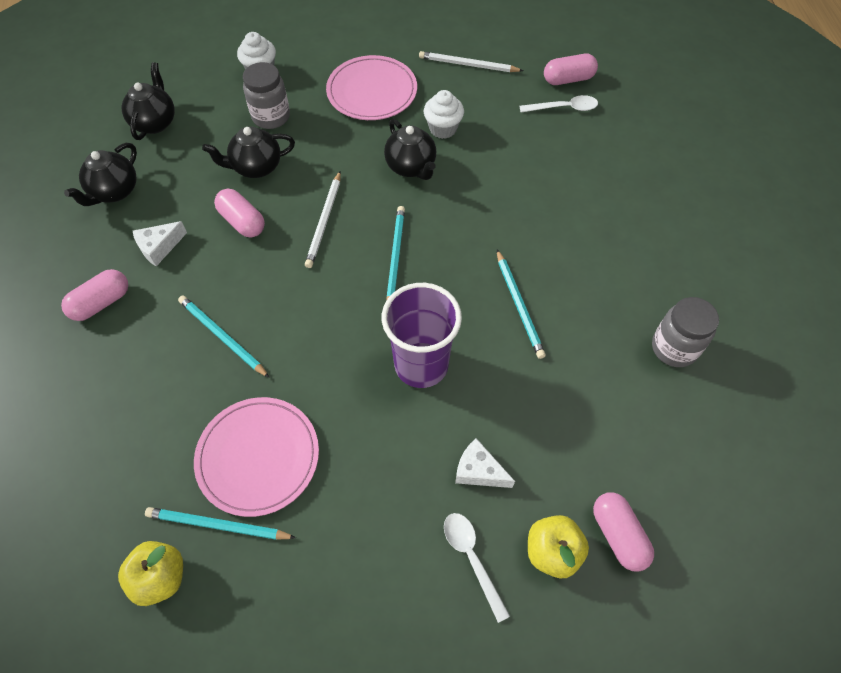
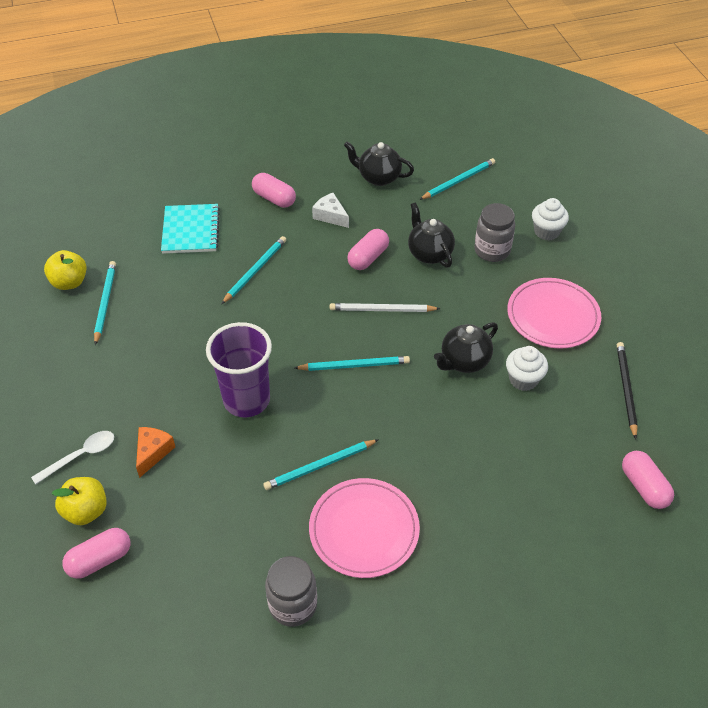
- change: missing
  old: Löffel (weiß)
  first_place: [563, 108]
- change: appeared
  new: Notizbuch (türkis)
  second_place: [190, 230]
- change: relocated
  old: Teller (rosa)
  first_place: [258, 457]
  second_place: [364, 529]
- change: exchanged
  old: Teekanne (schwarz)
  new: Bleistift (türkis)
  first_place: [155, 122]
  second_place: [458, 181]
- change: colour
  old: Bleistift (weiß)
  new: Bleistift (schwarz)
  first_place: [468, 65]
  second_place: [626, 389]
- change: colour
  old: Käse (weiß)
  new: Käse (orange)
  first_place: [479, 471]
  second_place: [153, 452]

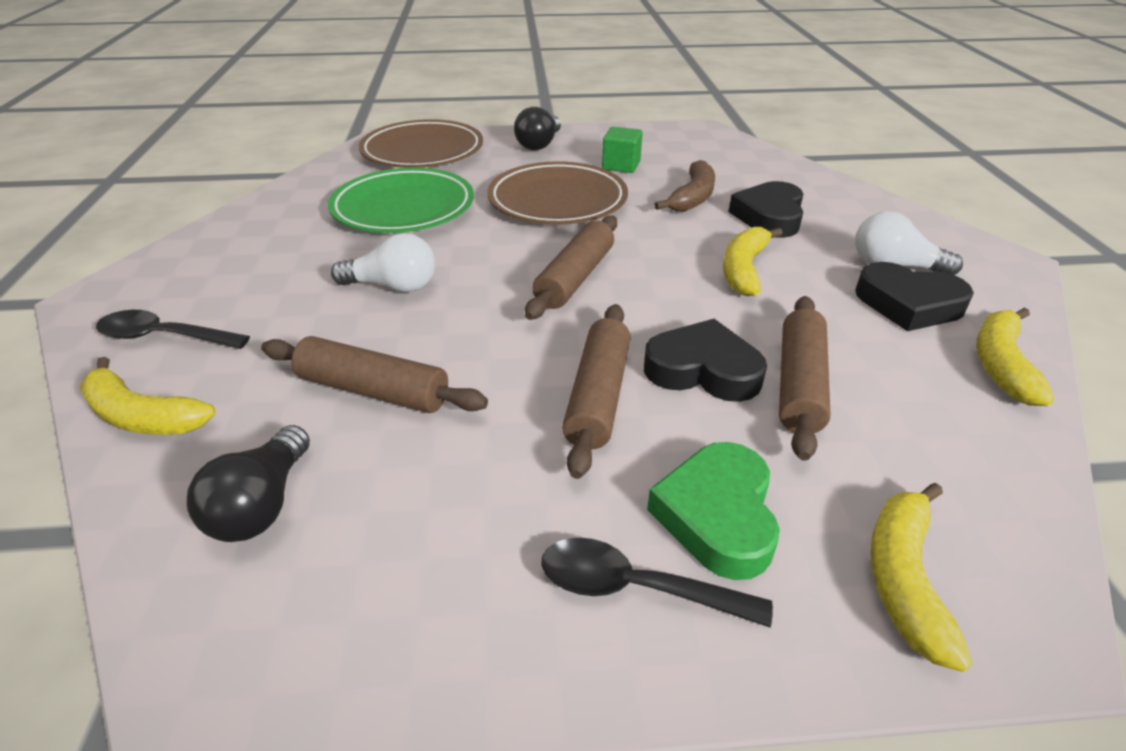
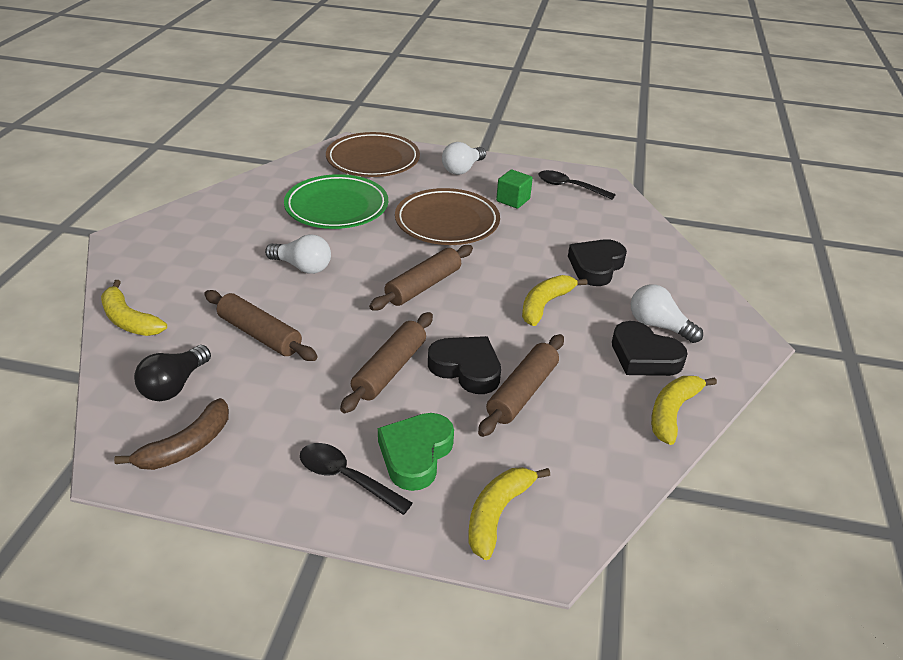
- change: relocated
  old: Löffel (schwarz)
  first_place: [164, 337]
  second_place: [569, 187]
- change: relocated
  old: Banane (braun)
  first_place: [692, 197]
  second_place: [186, 446]
- change: colour
  old: Glühbirne (schwarz)
  new: Glühbirne (weiß)
  first_place: [539, 144]
  second_place: [462, 169]

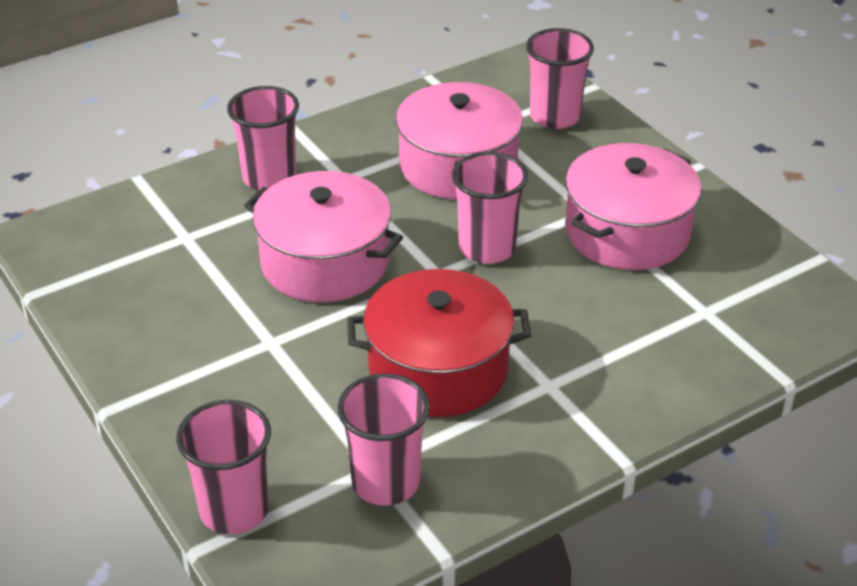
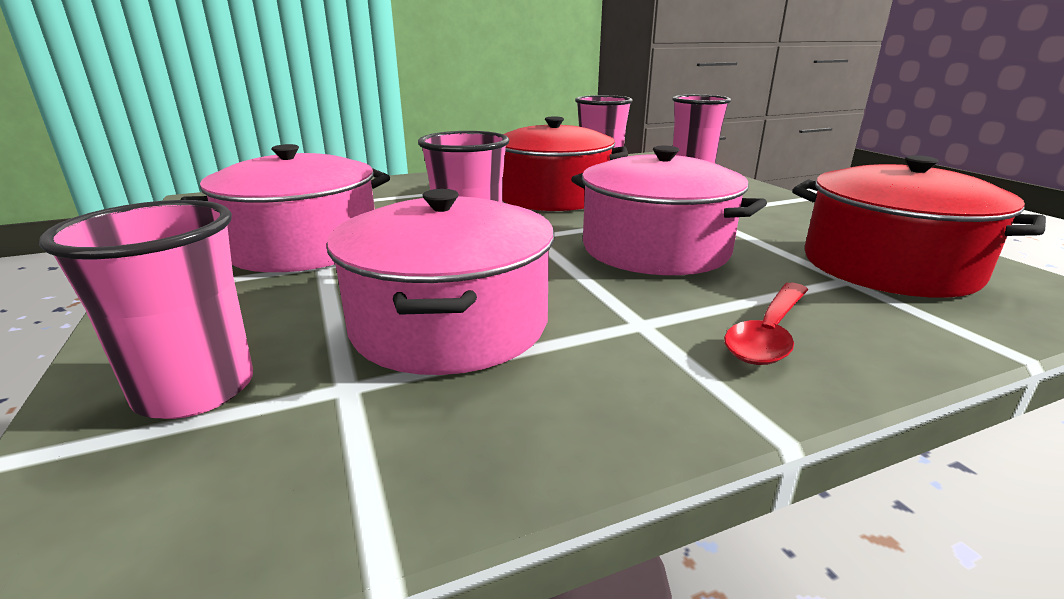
- change: appeared
  new: Kochtopf (rot)
  second_place: [888, 266]
- change: exchanged
  old: Becher (rosa)
  new: Löffel (rot)
  first_place: [269, 178]
  second_place: [769, 334]

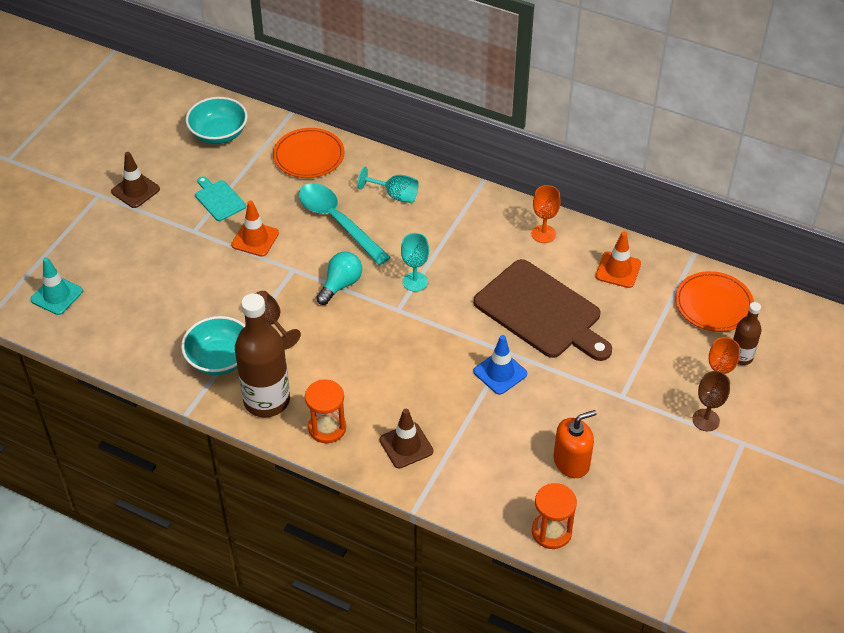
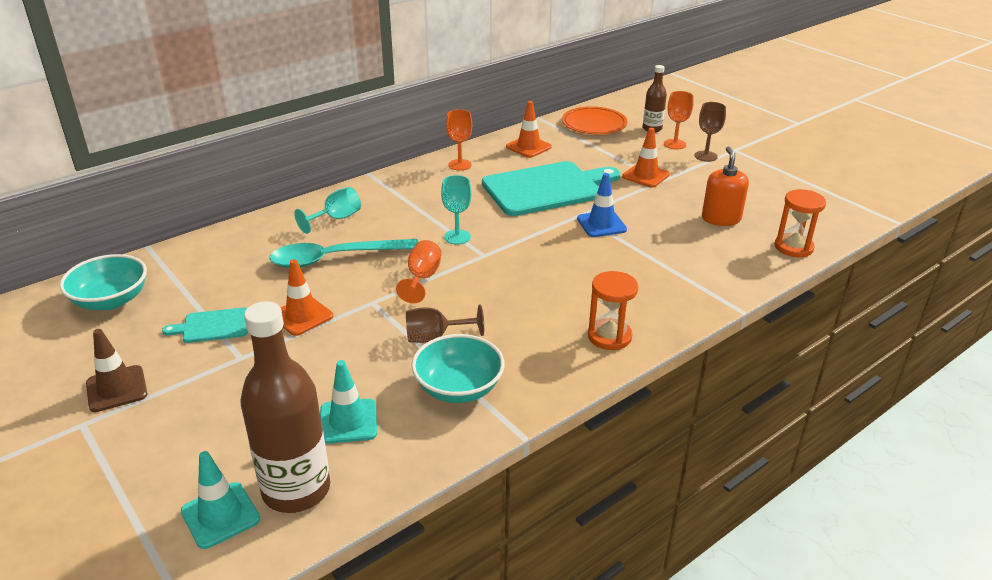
- change: missing
  old: Teller (orange)
  first_place: [309, 156]
- change: missing
  old: Leitkegel (braun)
  first_place: [406, 445]
- change: appeared
  new: Leitkegel (türkis)
  second_place: [348, 421]
- change: appeared
  new: Leitkegel (orange)
  second_place: [645, 175]
- change: relocated
  old: Flasche (braun)
  first_place: [266, 400]
  second_place: [296, 490]
- change: exchanged
  old: Glühbirne (türkis)
  new: Kelch (orange)
  first_place: [341, 285]
  second_place: [422, 278]
- change: colour
  old: Schneidebrett (braun)
  new: Schneidebrett (türkis)
  first_place: [541, 312]
  second_place: [547, 188]

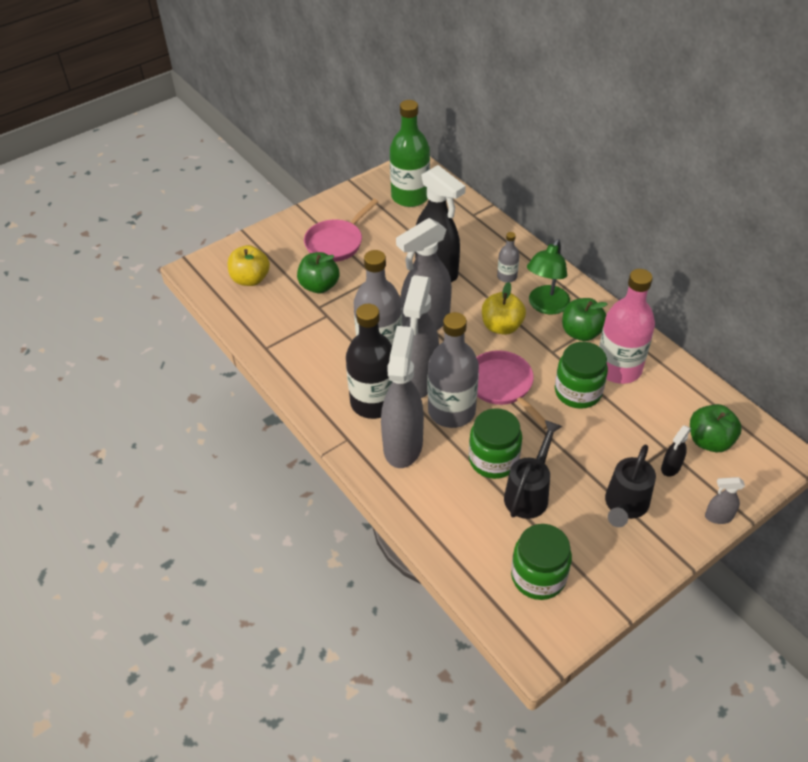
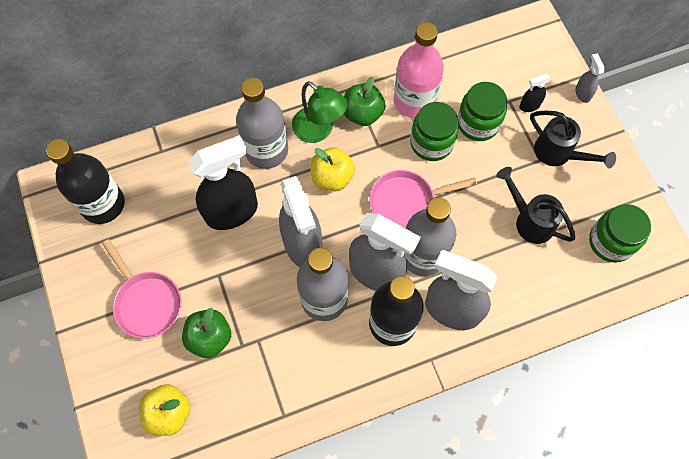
- change: missing
  old: Apfel (grün)
  first_place: [709, 441]
- change: relocated
  old: Einmachglas (grün)
  first_place: [493, 460]
  second_place: [478, 123]
- change: colour
  old: Flasche (grün)
  new: Flasche (schwarz)
  first_place: [410, 196]
  second_place: [103, 204]
- change: spun
  old: Sprühflasche (schwarz)
  first_place: [670, 467]
  second_place: [529, 106]
  degrees: 105
- change: spun
  old: Sprühflasche (grau)
  first_place: [718, 517]
  second_place: [582, 93]
  degrees: 150
- change: size
  old: Flasche (grau)
  first_place: [507, 276]
  second_place: [266, 150]
  factor: 2.1

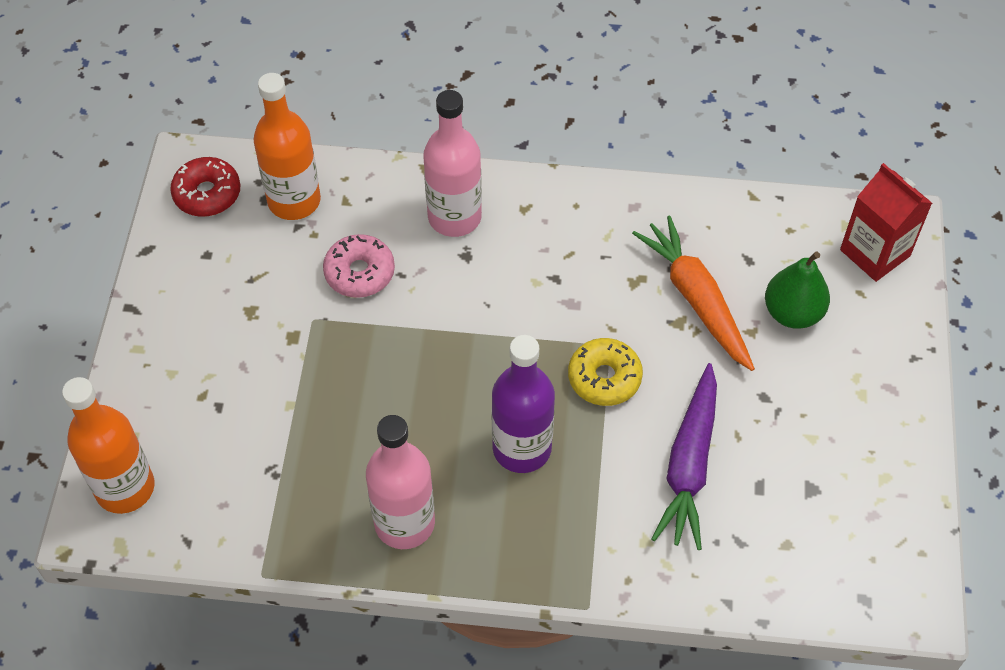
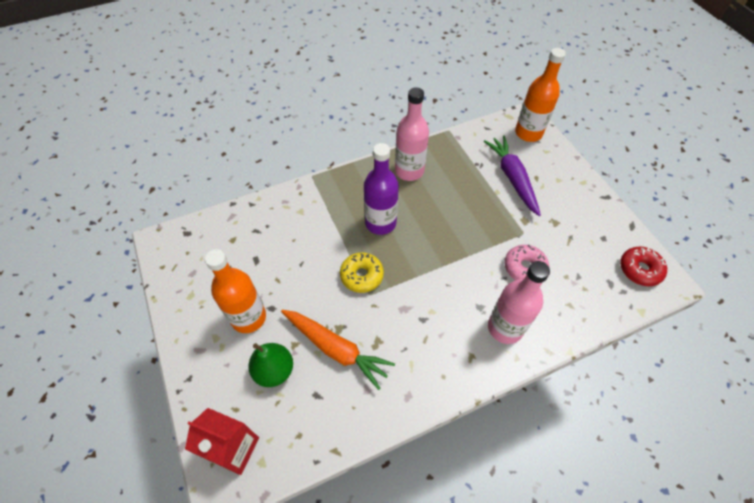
- change: relocated
  old: Flasche (orange)
  first_place: [294, 201]
  second_place: [248, 317]
- change: relocated
  old: Karotte (lila)
  first_place: [689, 465]
  second_place: [512, 178]

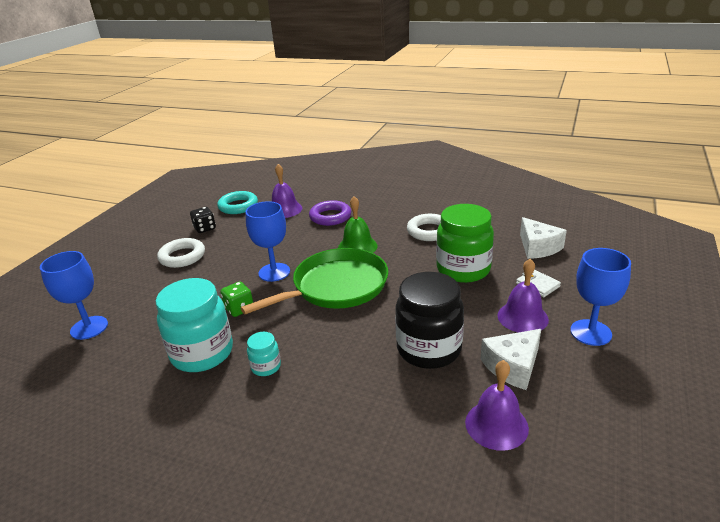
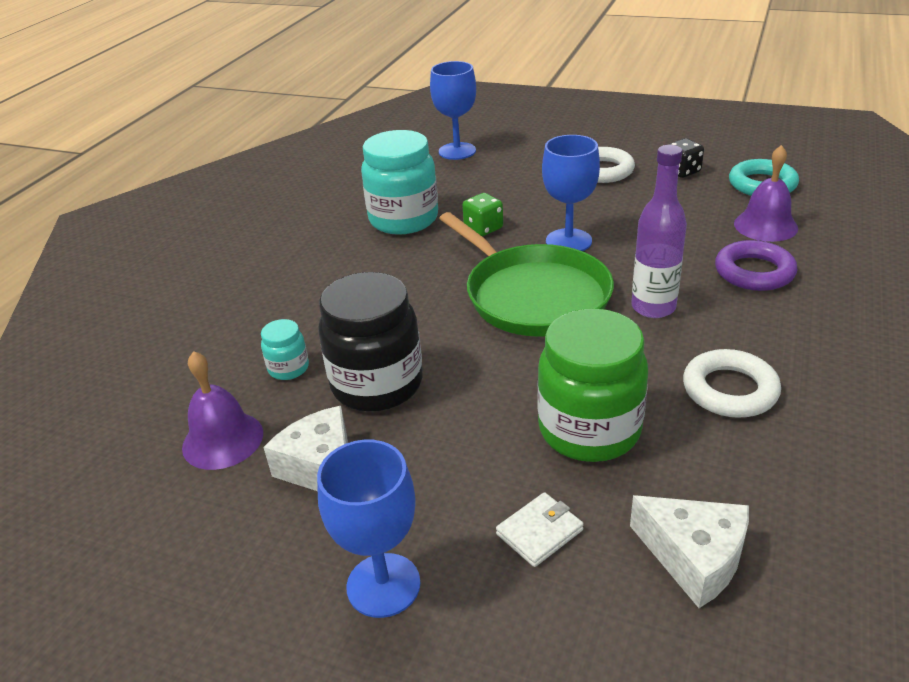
- change: missing
  old: Glocke (lila)
  first_place: [522, 317]
- change: relocated
  old: Einmachglas (türkis)
  first_place: [266, 367]
  second_place: [288, 368]
- change: exchanged
  old: Glocke (grün)
  new: Flasche (lila)
  first_place: [357, 246]
  second_place: [653, 307]
- change: spun
  old: Käse (weiß)
  first_place: [538, 247]
  second_place: [694, 557]
  degrees: -120

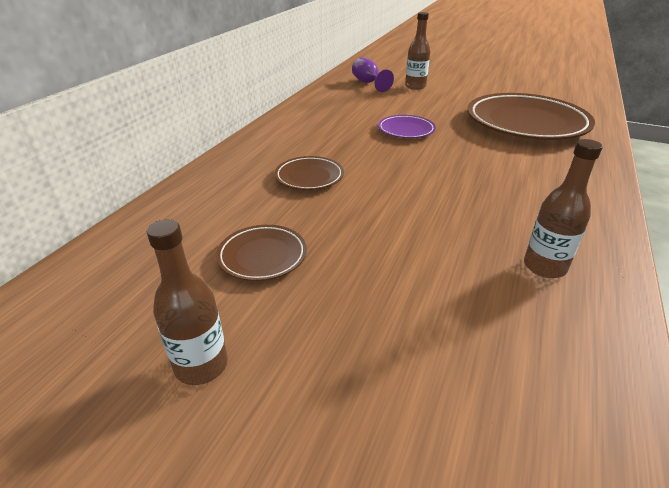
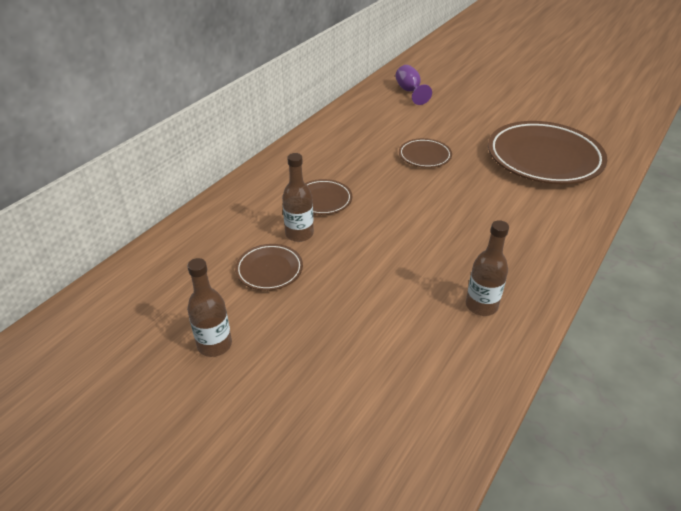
- change: relocated
  old: Flasche (braun)
  first_place: [415, 87]
  second_place: [299, 234]
- change: colour
  old: Teller (lila)
  new: Teller (braun)
  first_place: [406, 130]
  second_place: [424, 156]

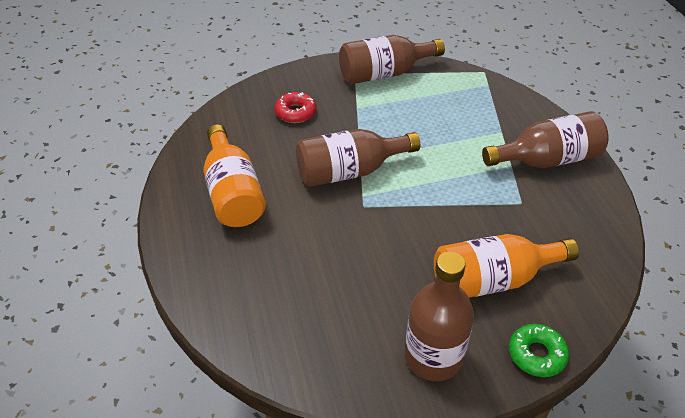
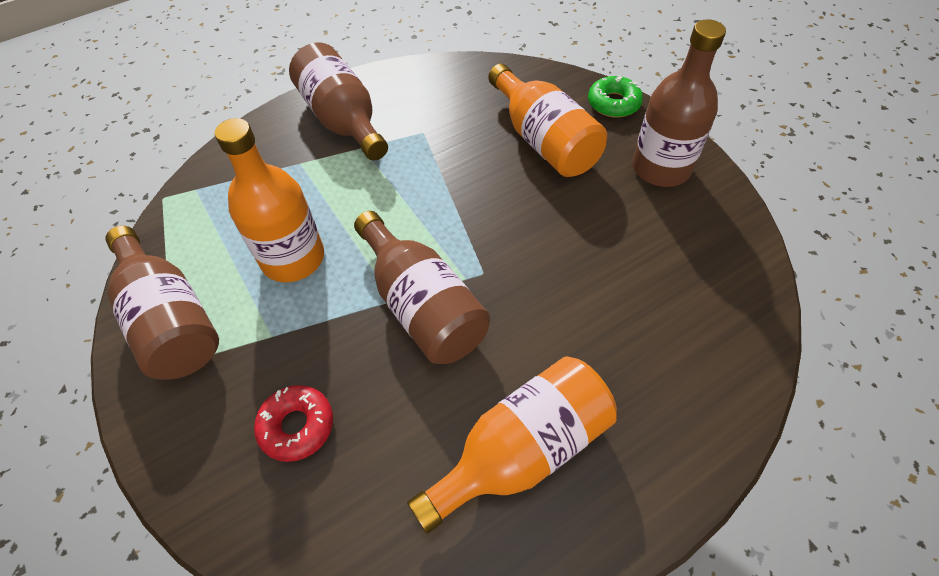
- change: appeared
  new: Flasche (orange)
  second_place: [293, 258]

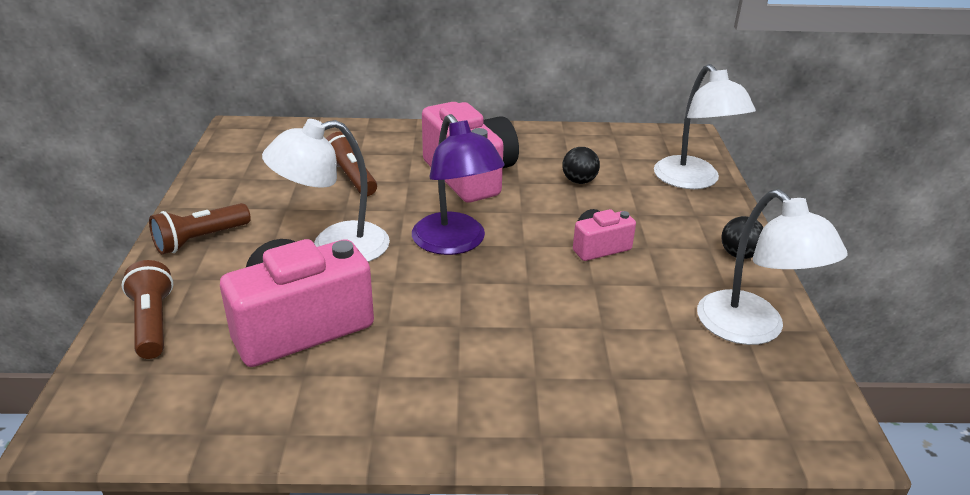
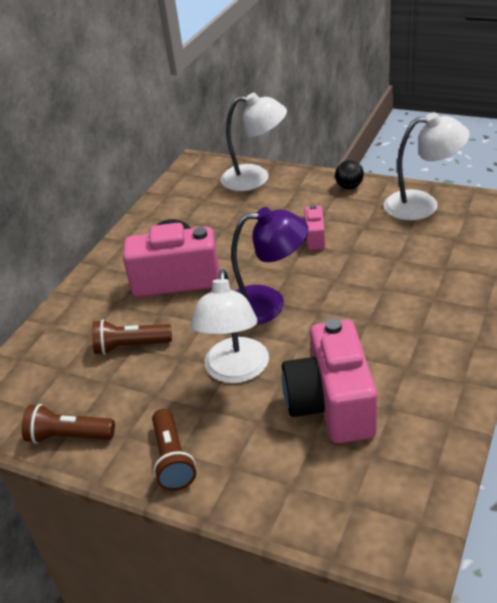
- change: missing
  old: Ball (schwarz)
  first_place: [579, 181]
- change: relocated
  old: Taschenlampe (braun)
  first_place: [152, 323]
  second_place: [69, 436]

